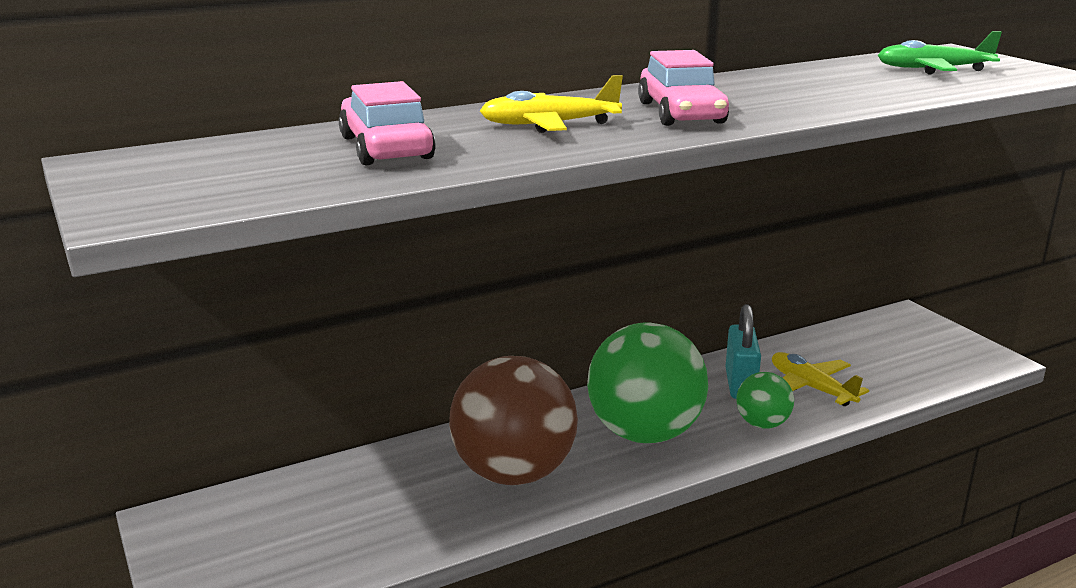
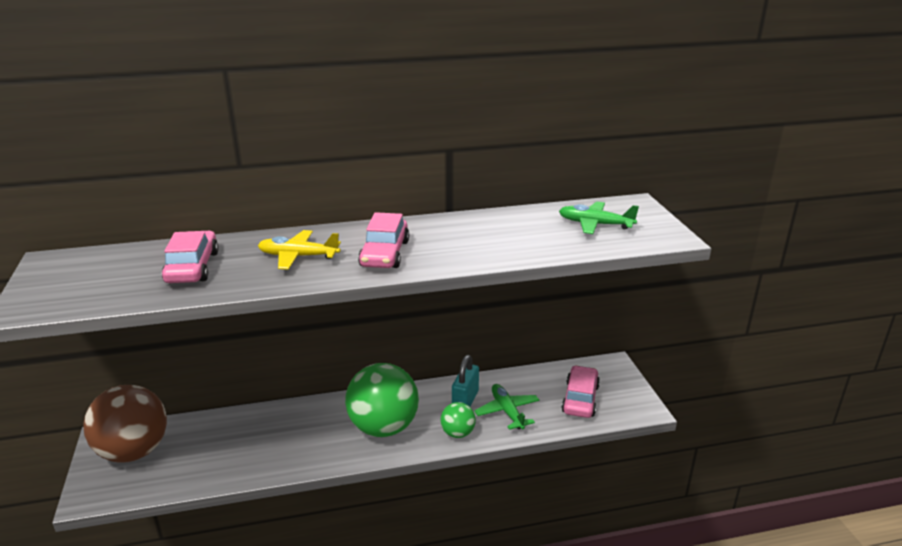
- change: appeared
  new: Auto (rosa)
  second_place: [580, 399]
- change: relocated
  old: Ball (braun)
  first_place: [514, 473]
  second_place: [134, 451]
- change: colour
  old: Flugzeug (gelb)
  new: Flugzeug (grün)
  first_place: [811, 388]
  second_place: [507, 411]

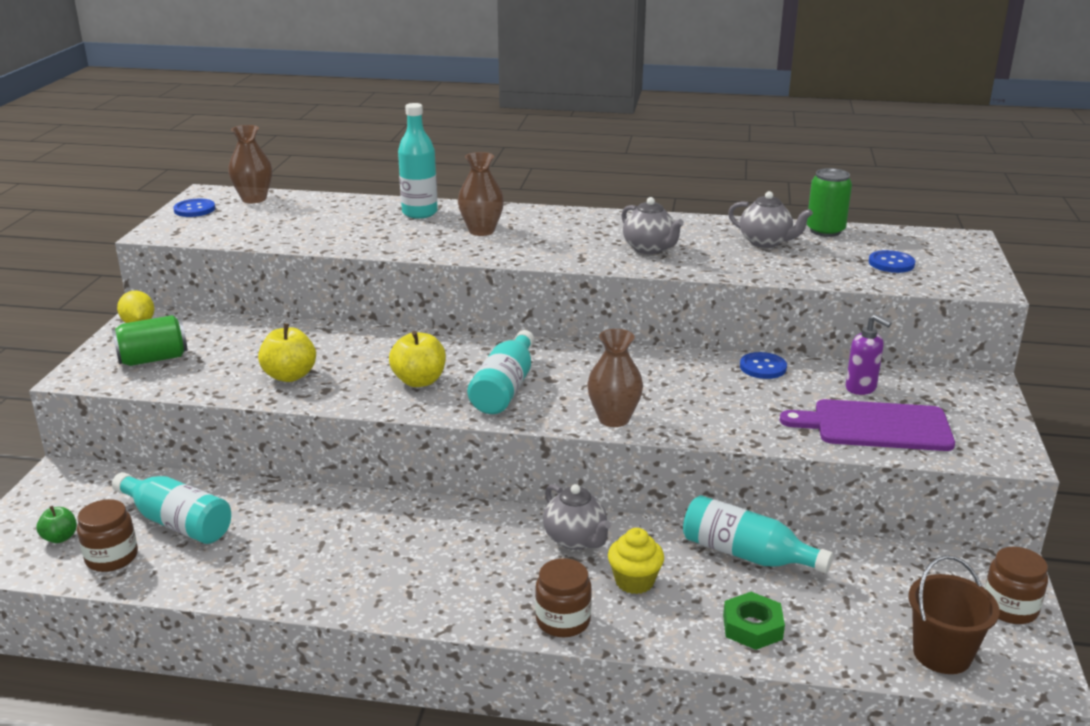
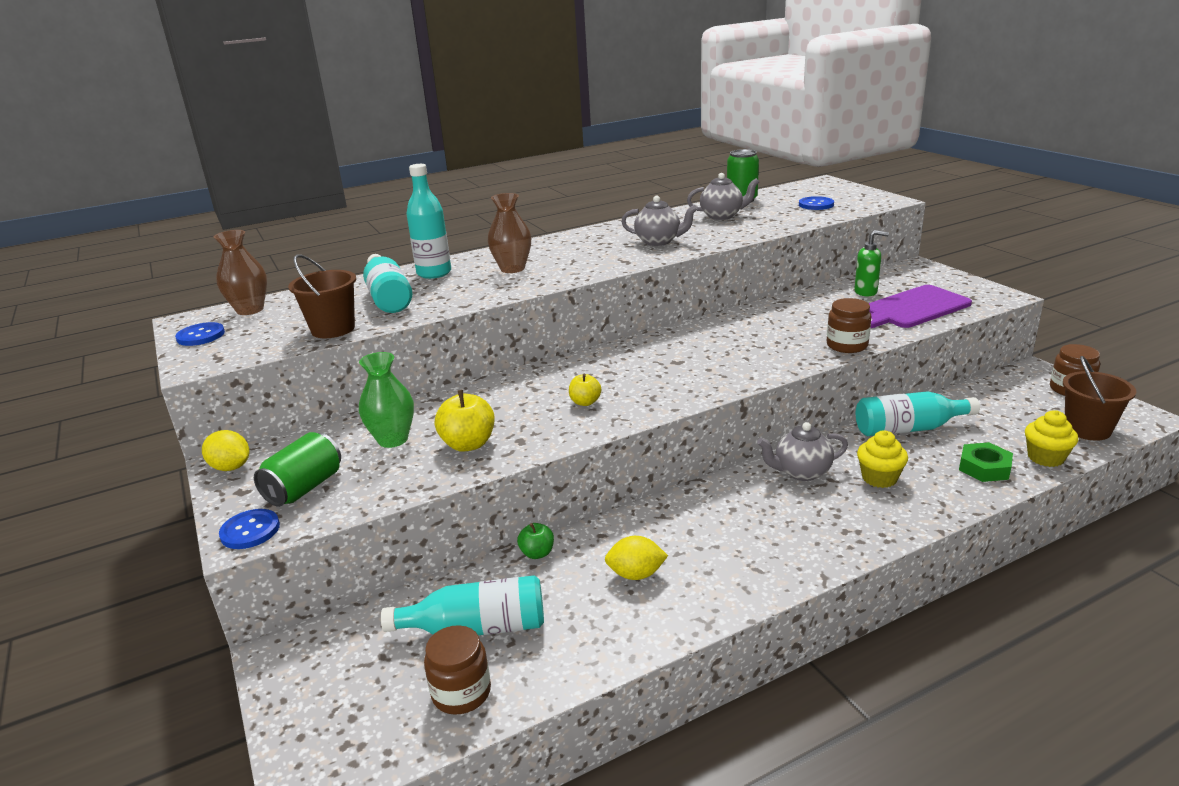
- change: missing
  old: Vase (braun)
  first_place: [614, 419]
- change: appeared
  new: Eimer (braun)
  second_place: [333, 329]
- change: appeared
  new: Vase (grün)
  second_place: [393, 439]
- change: appeared
  new: Zitrone (gelb)
  second_place: [636, 574]
- change: appeared
  new: Muffin (gelb)
  second_place: [1045, 458]
- change: relocated
  old: Apfel (grün)
  first_place: [60, 538]
  second_place: [537, 553]
- change: relocated
  old: Flasche (türkis)
  first_place: [505, 388]
  second_place: [388, 297]
- change: relocated
  old: Einmachglas (braun)
  first_place: [563, 621]
  second_place: [847, 345]
- change: relocated
  old: Knopf (blau)
  first_place: [763, 367]
  second_place: [250, 531]
- change: colour
  old: Seifenspender (lila)
  new: Seifenspender (grün)
  first_place: [861, 388]
  second_place: [866, 292]
- change: spun
  old: Teekanne (grau)
  first_place: [576, 540]
  second_place: [801, 472]
  degrees: 150
- change: size
  old: Apfel (gelb)
  first_place: [419, 381]
  second_place: [585, 402]
  factor: 0.6

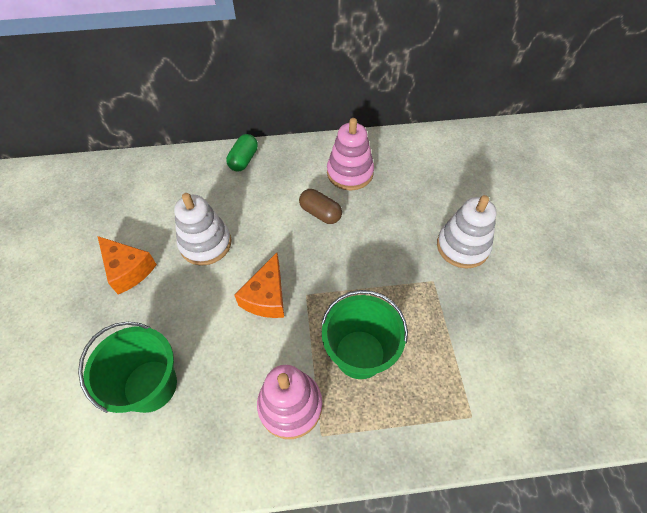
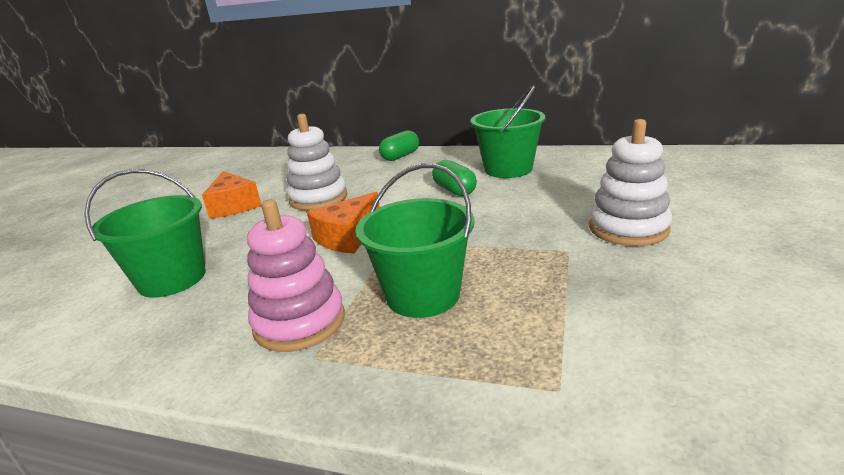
- change: exchanged
  old: Stapelspielzeug (rosa)
  new: Eimer (grün)
  first_place: [350, 173]
  second_place: [508, 169]
- change: colour
  old: Kapsel (braun)
  new: Kapsel (grün)
  first_place: [320, 213]
  second_place: [454, 190]

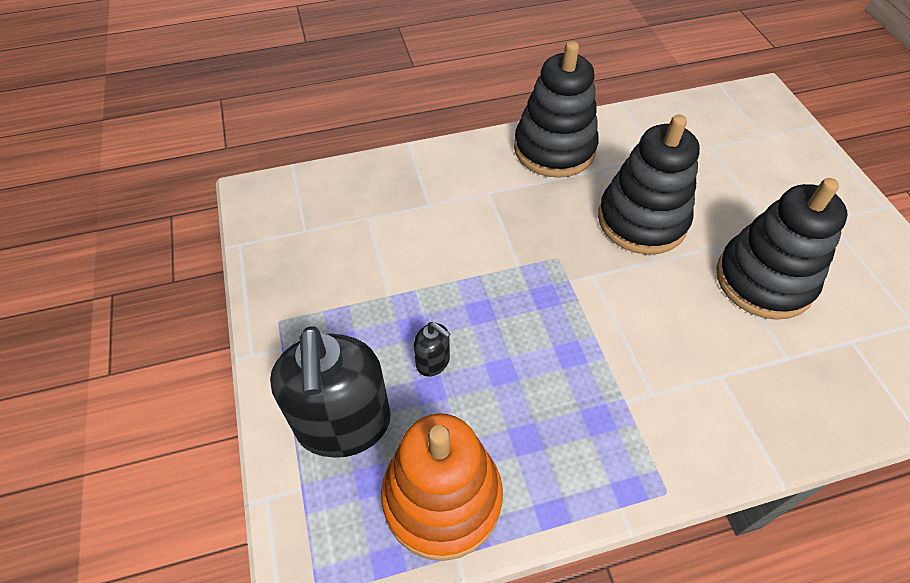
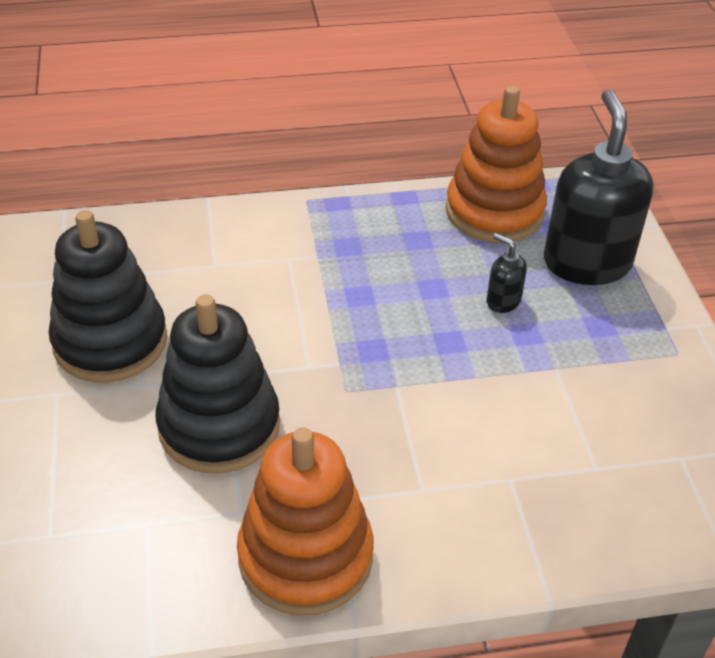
- change: colour
  old: Stapelspielzeug (schwarz)
  new: Stapelspielzeug (orange)
  first_place: [554, 149]
  second_place: [305, 556]

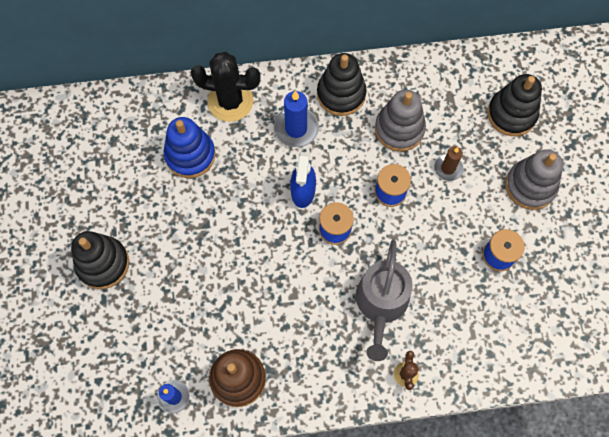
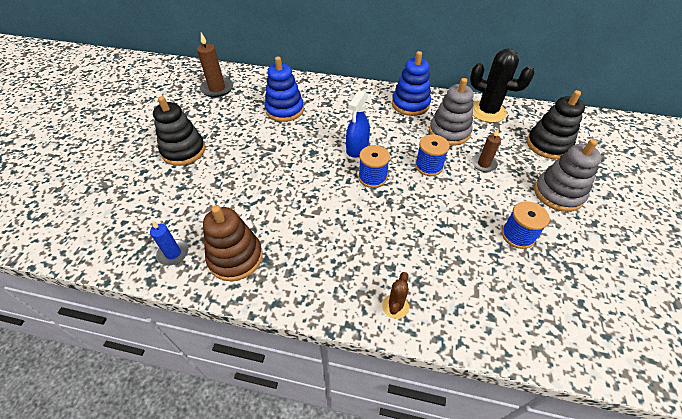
- change: missing
  old: Kerze (blau)
  first_place: [296, 128]
- change: missing
  old: Gießkanne (grau)
  first_place: [381, 304]
- change: appeared
  new: Kerze (braun)
  second_place: [217, 89]
- change: relocated
  old: Kaktus (schwarz)
  first_place: [230, 101]
  second_place: [487, 111]
- change: colour
  old: Stapelspielzeug (schwarz)
  new: Stapelspielzeug (blau)
  first_place: [341, 94]
  second_place: [410, 104]

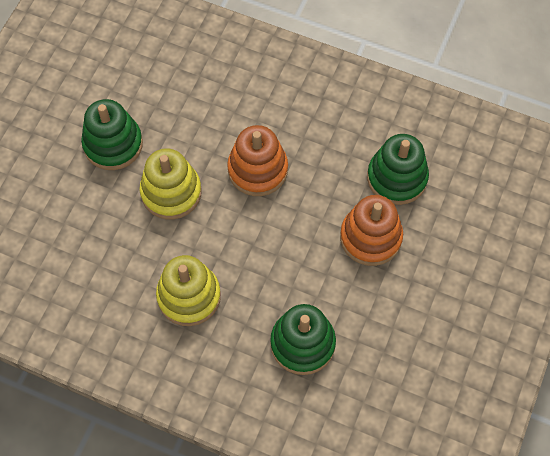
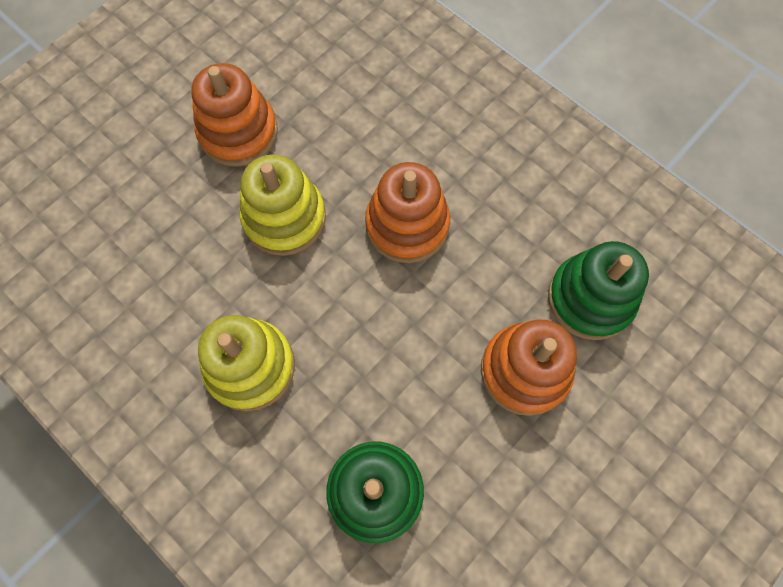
- change: colour
  old: Stapelspielzeug (grün)
  new: Stapelspielzeug (orange)
  first_place: [113, 144]
  second_place: [238, 132]

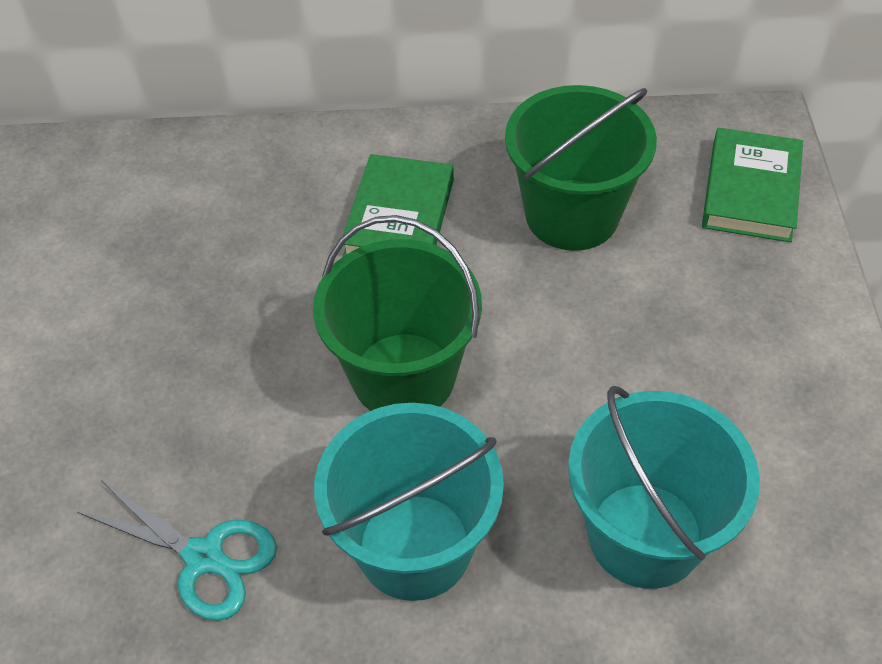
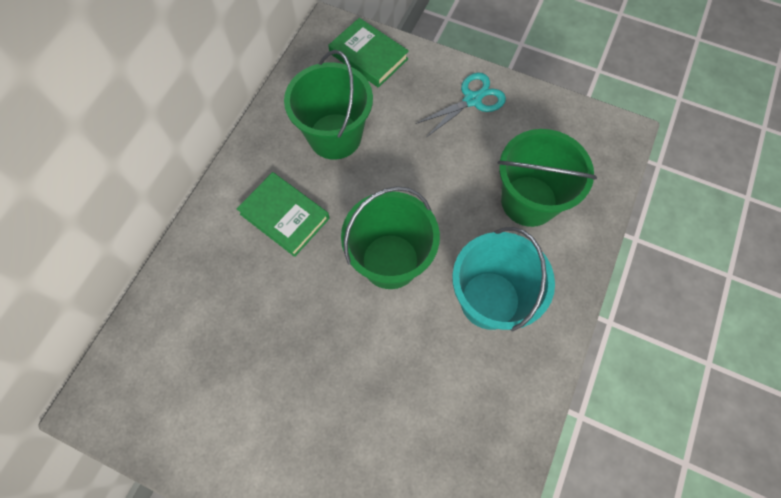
- change: relocated
  old: Schere (türkis)
  first_place: [204, 557]
  second_place: [472, 100]
- change: colour
  old: Eimer (türkis)
  new: Eimer (grün)
  first_place: [645, 535]
  second_place: [528, 201]

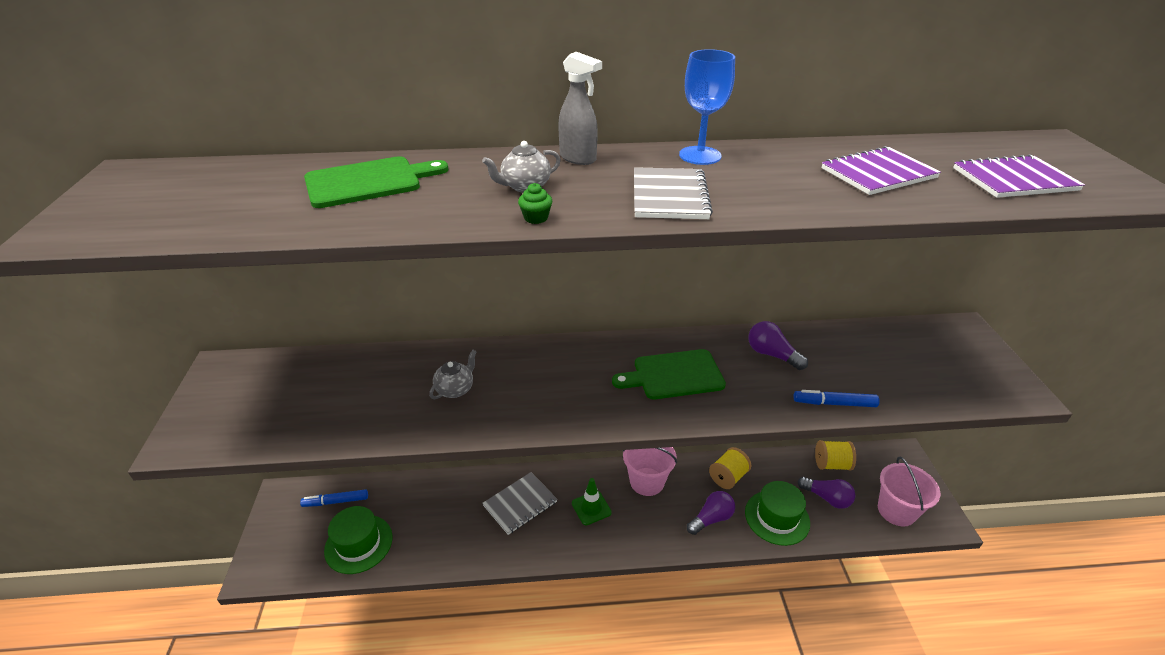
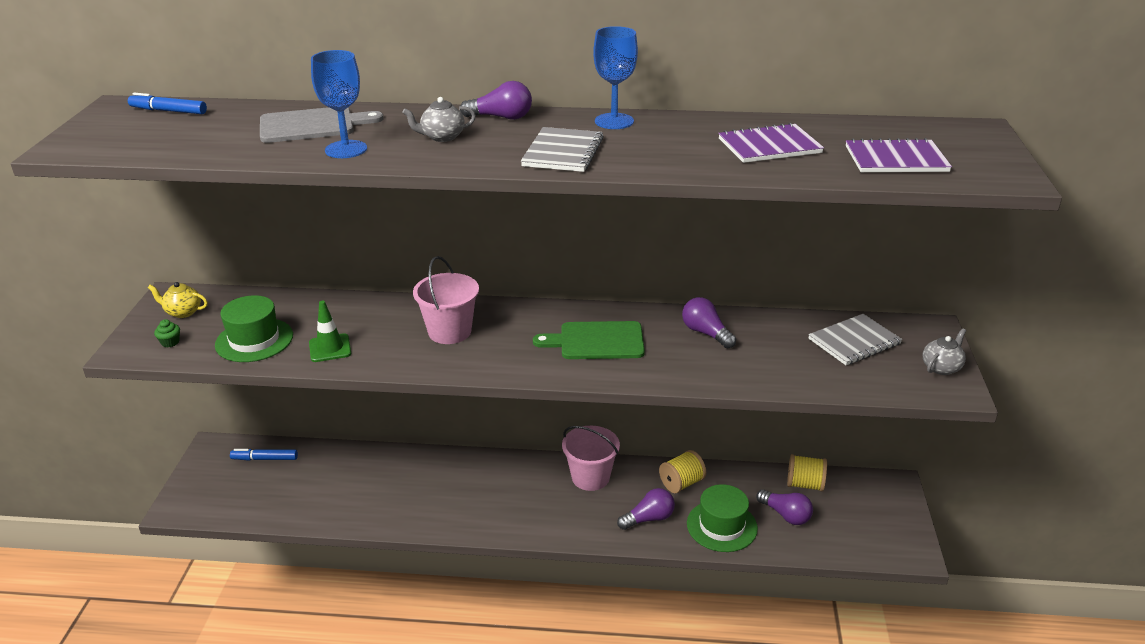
- change: appeared
  new: Teekanne (gelb)
  second_place: [183, 312]
- change: appeared
  new: Kelch (blau)
  second_place: [346, 149]
- change: relocated
  old: Hut (grün)
  first_place: [358, 544]
  second_place: [254, 340]
- change: relocated
  old: Teekanne (grau)
  first_place: [455, 389]
  second_place: [941, 367]
- change: relocated
  old: Notizbuch (grau)
  first_place: [520, 504]
  second_place: [854, 341]
- change: relocated
  old: Muffin (grün)
  first_place: [536, 218]
  second_place: [170, 342]
- change: relocated
  old: Leitkegel (grün)
  first_place: [591, 508]
  second_place: [330, 348]
- change: relocated
  old: Filzstift (blau)
  first_place: [834, 403]
  second_place: [168, 111]
- change: relocated
  old: Eimer (rosa)
  first_place: [896, 511]
  second_place: [449, 332]
- change: exchanged
  old: Sprühflasche (grau)
  new: Glühbirne (lila)
  first_place: [578, 159]
  second_place: [501, 117]
- change: colour
  old: Schneidebrett (grün)
  new: Schneidebrett (grau)
  first_place: [368, 182]
  second_place: [312, 125]

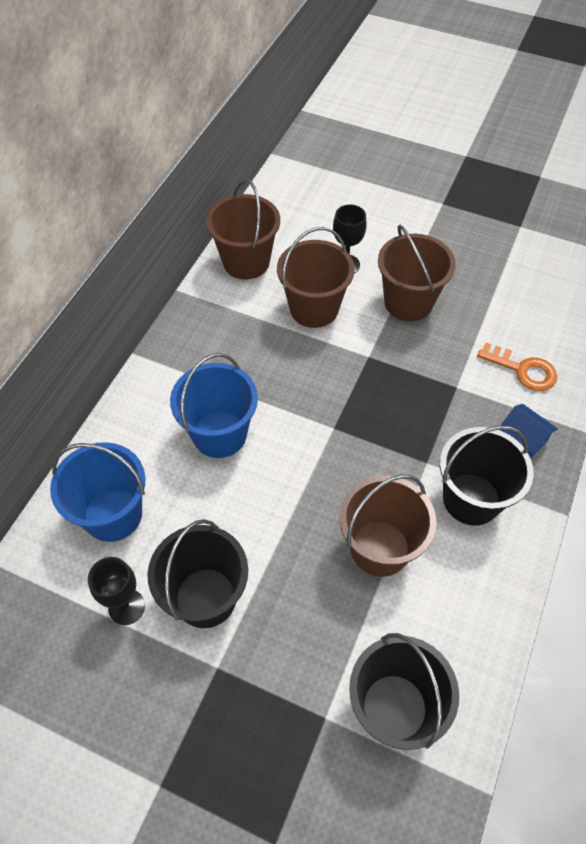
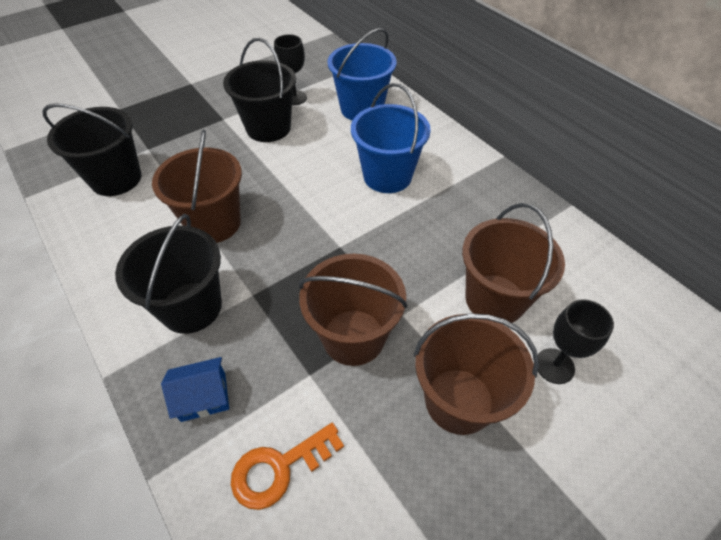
- change: relocated
  old: Eimer (braun)
  first_place: [246, 262]
  second_place: [353, 337]

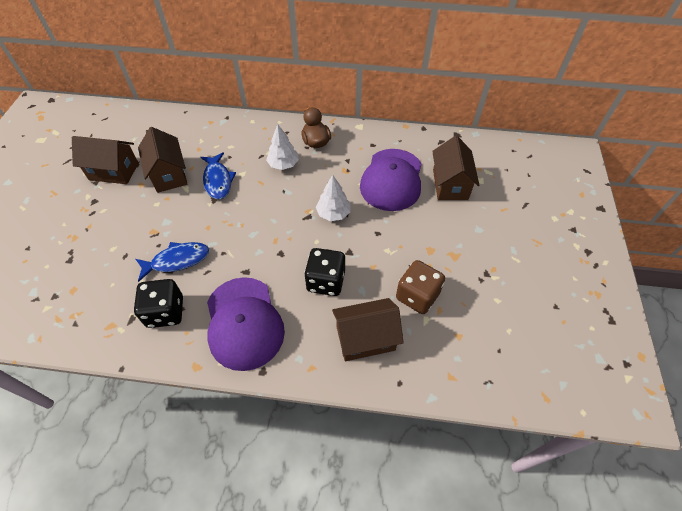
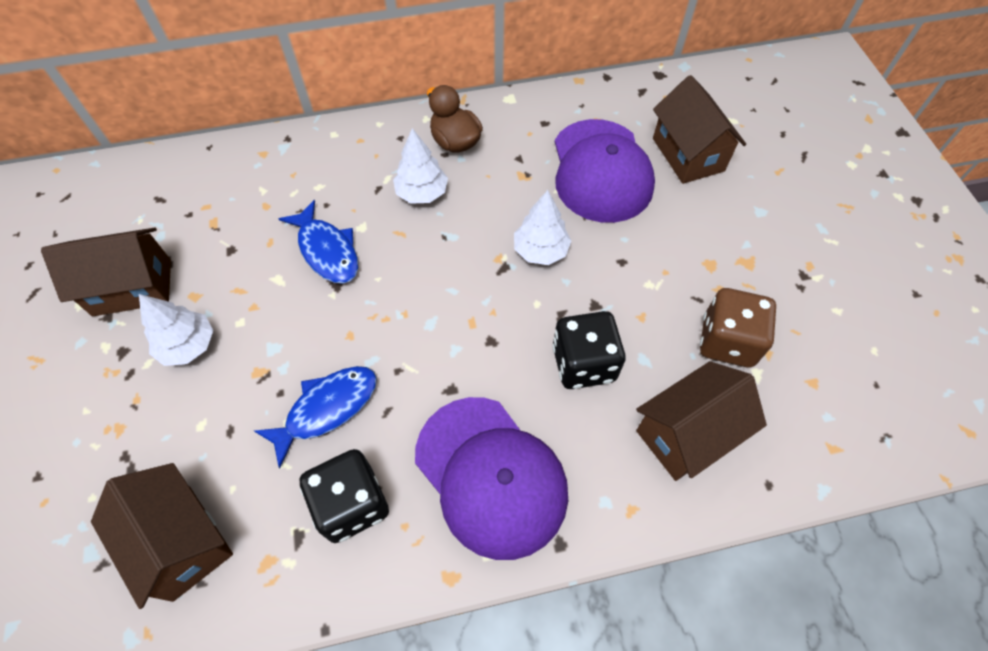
- change: appeared
  new: Baum (weiß)
  second_place: [188, 345]
- change: relocated
  old: Haus (braun)
  first_place: [169, 174]
  second_place: [181, 541]

